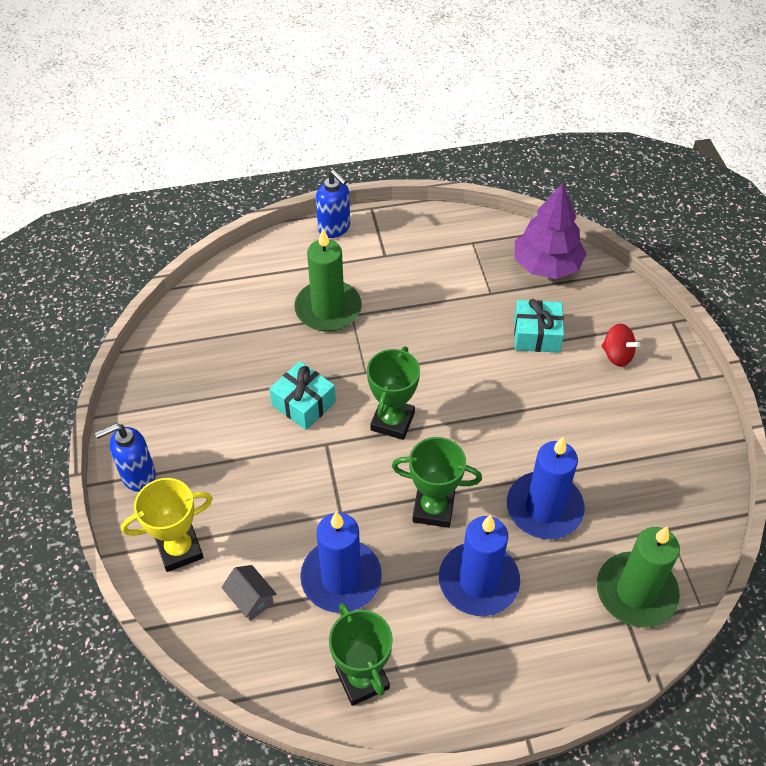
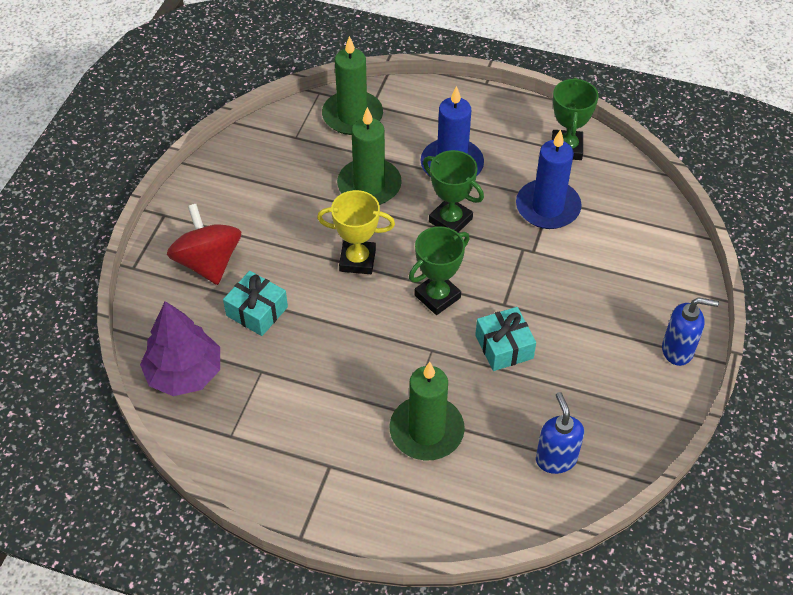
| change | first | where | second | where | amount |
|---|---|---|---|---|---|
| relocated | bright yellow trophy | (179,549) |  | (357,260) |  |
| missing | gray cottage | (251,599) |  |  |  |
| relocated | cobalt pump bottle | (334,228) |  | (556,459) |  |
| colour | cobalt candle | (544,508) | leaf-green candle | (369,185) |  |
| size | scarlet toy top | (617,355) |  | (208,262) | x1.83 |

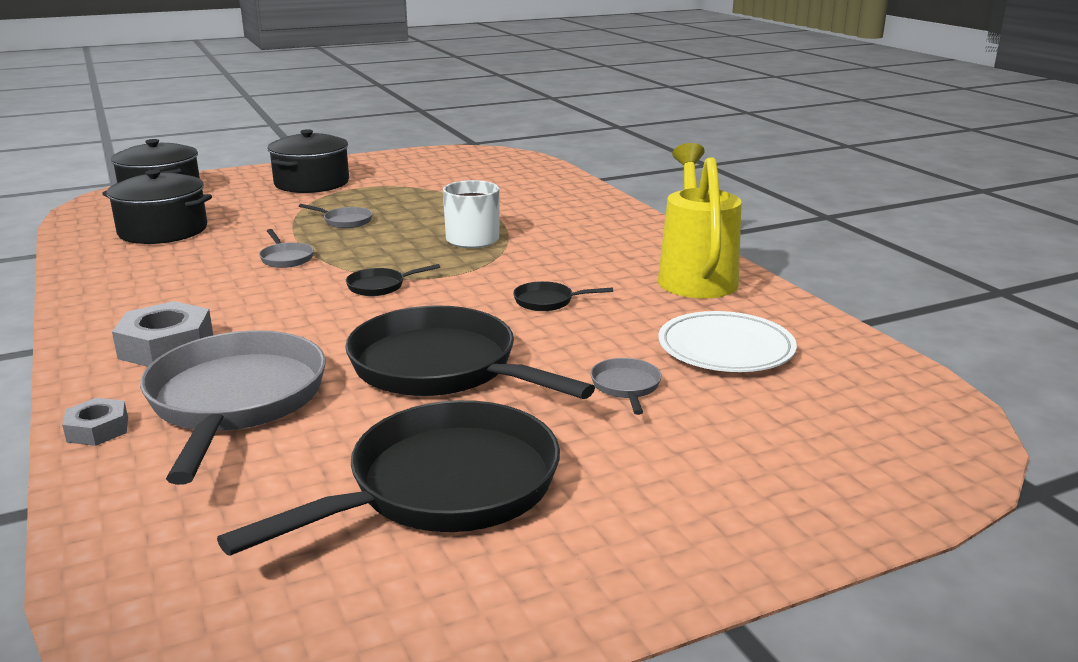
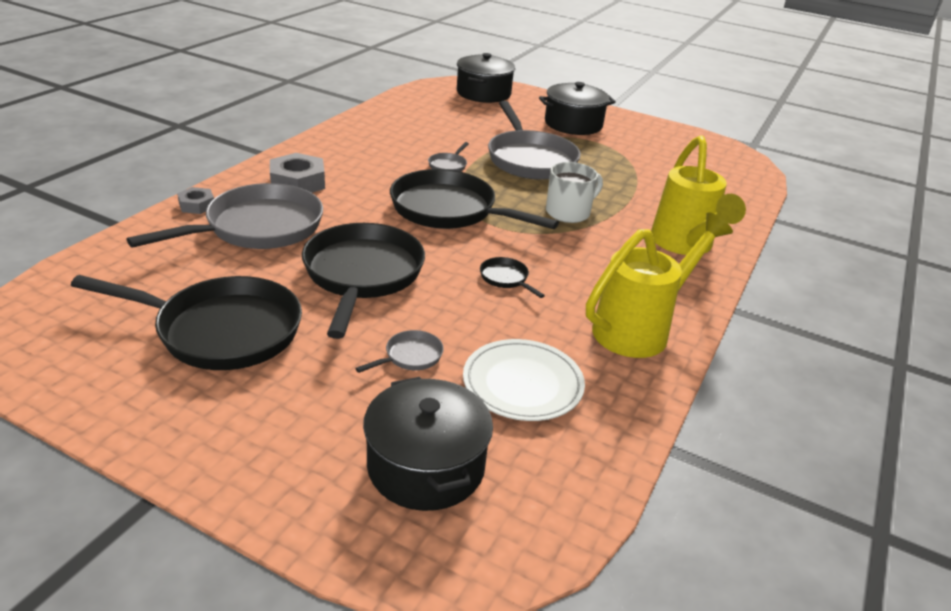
| change | first | where | second | where | amount |
|---|---|---|---|---|---|
| relocated | ebony stockpot | (163,230) |  | (426,466) |  |
| size | gray skillet | (345,221) |  | (530,159) | x2.44 |
| size | ebony skillet | (380,286) |  | (449,210) | x2.44 |
| appeared |  |  | bright yellow sprinkling can | (684,245) |  |

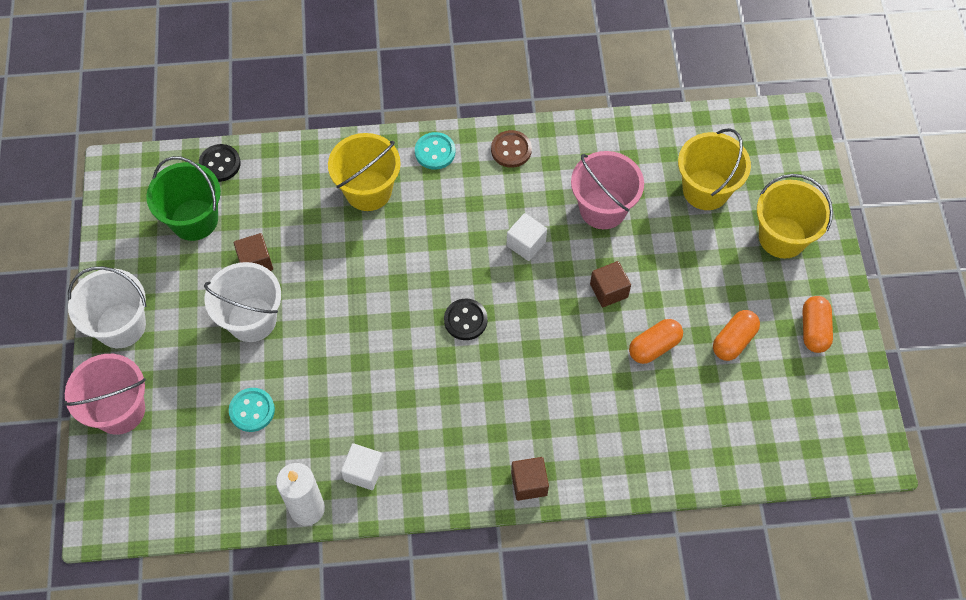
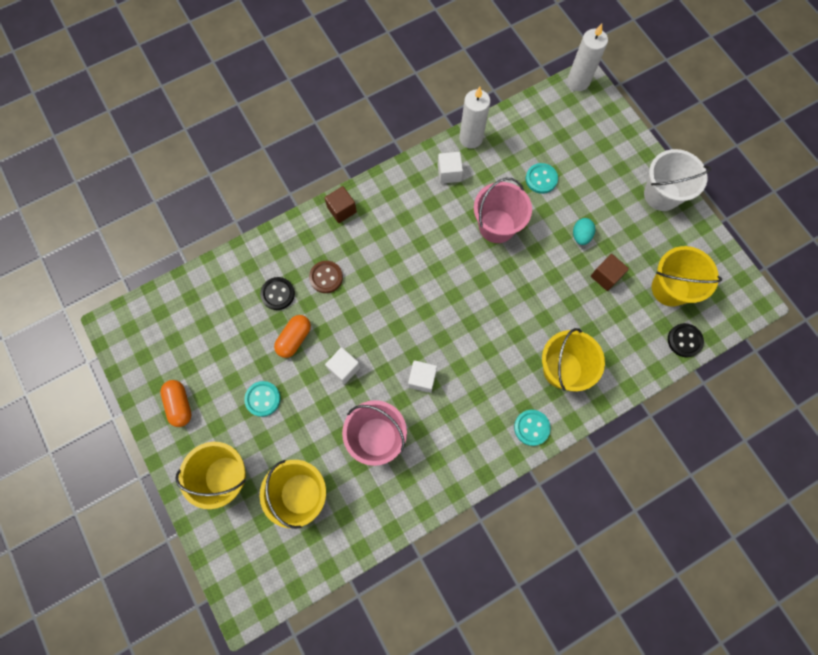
| change | first | where | second | where | amount |
|---|---|---|---|---|---|
| relocated | pink bucket | (119,410) |  | (497,226) |  |
| colour | leaf-green bucket | (194,220) | bright yellow bucket | (670,288) |  |
| exchanged | pure white bucket | (252,319) | turquoise toy egg | (581,236) |  |
| relocated | ebony shirt button | (465,320) |  | (278,294) |  |
| relocated | russet shirt button | (511,150) |  | (326,277) |  |
| colour | russet cube | (609,291) | pure white cube | (344,368) |  |
| missing | orange pill shape | (733,341) |  |  |  |
| appeared |  |  | turquoise shirt button | (263,399) |  |
| appeared |  |  | pure white candle | (578,81) |  |

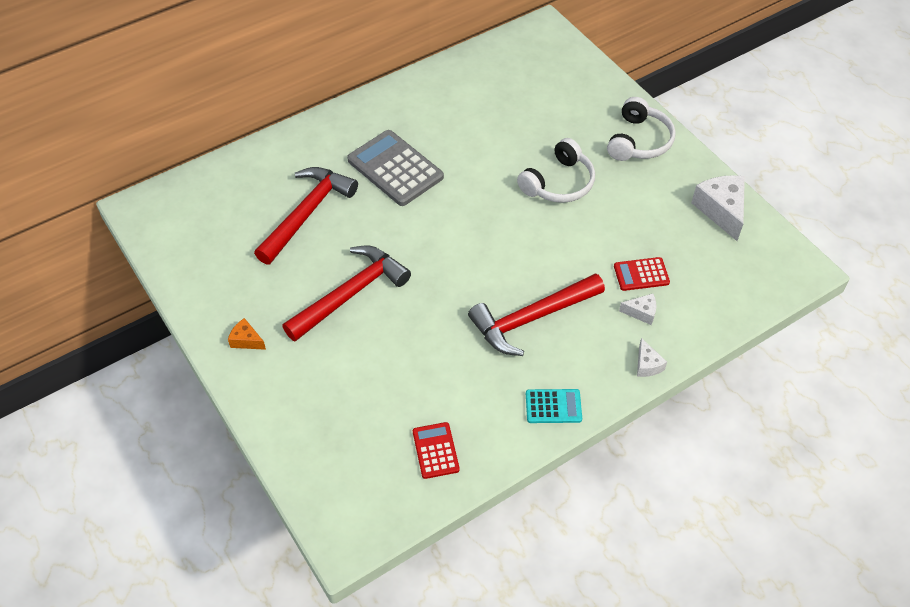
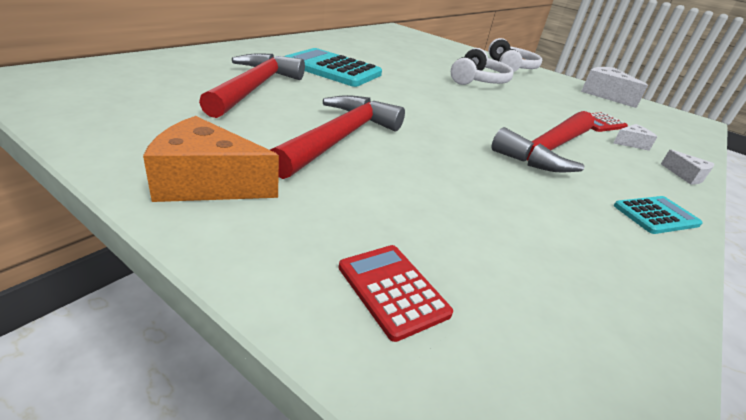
| change | first | where | second | where | amount |
|---|---|---|---|---|---|
| size | orange cheese wedge | (246,340) |  | (207,183) | x1.93 |
| colour | gray pocket calculator | (395,168) | turquoise pocket calculator | (333,69) |  |
| relocated | scarlet pocket calculator | (435,450) |  | (392,290) |  |

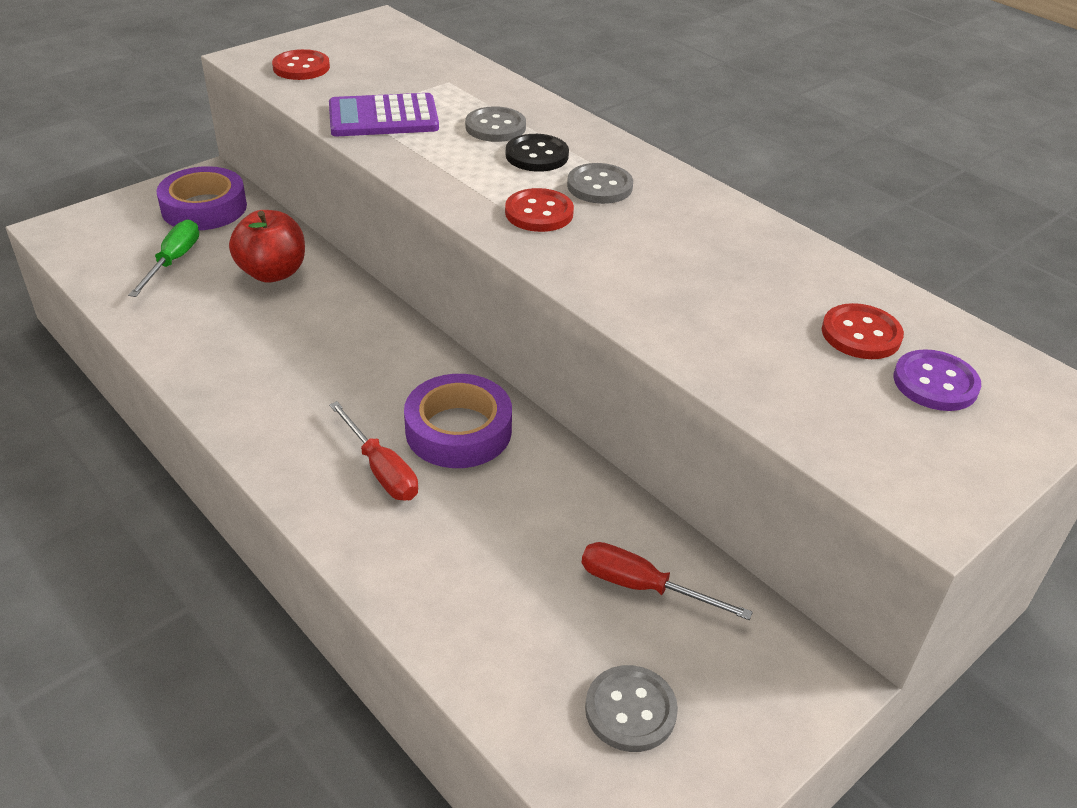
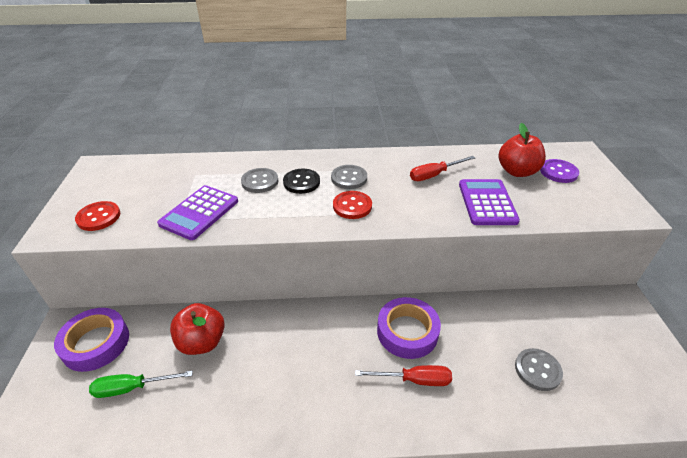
| change | first | where | second | where | amount |
|---|---|---|---|---|---|
| spun | leaf-green hand screwdriver | (173,261) |  | (132,388) | 60 degrees counterclockwise |
| relocated | scarlet hand screwdriver | (642,587) |  | (434,175) |  |
| relocated | gray shirt button | (630,710) |  | (537,370) |  |
| exchanged | scarlet shirt button | (861,334) | scarlet apple | (517,171) |  |
| appeared |  |  | purple pocket calculator | (487,202) |  |

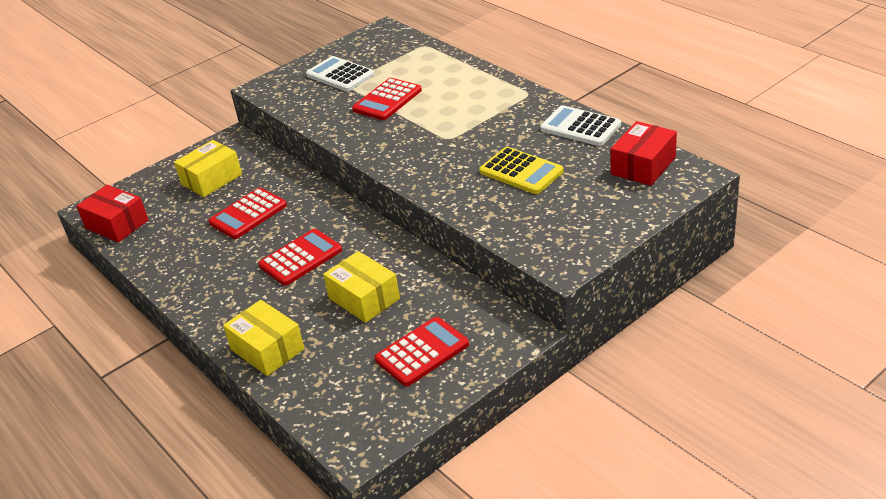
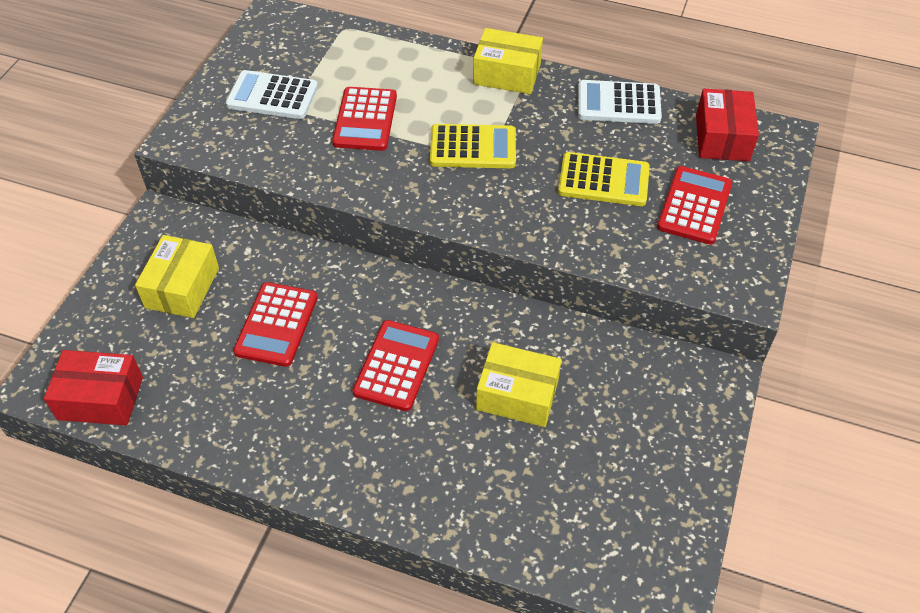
| change | first | where | second | where | amount |
|---|---|---|---|---|---|
| relocated | bright yellow box | (267,349) |  | (507,74) |  |
| relocated | scarlet pocket calculator | (422,352) |  | (694,206) |  |
| appeared |  |  | bright yellow pocket calculator | (473,147) |  |

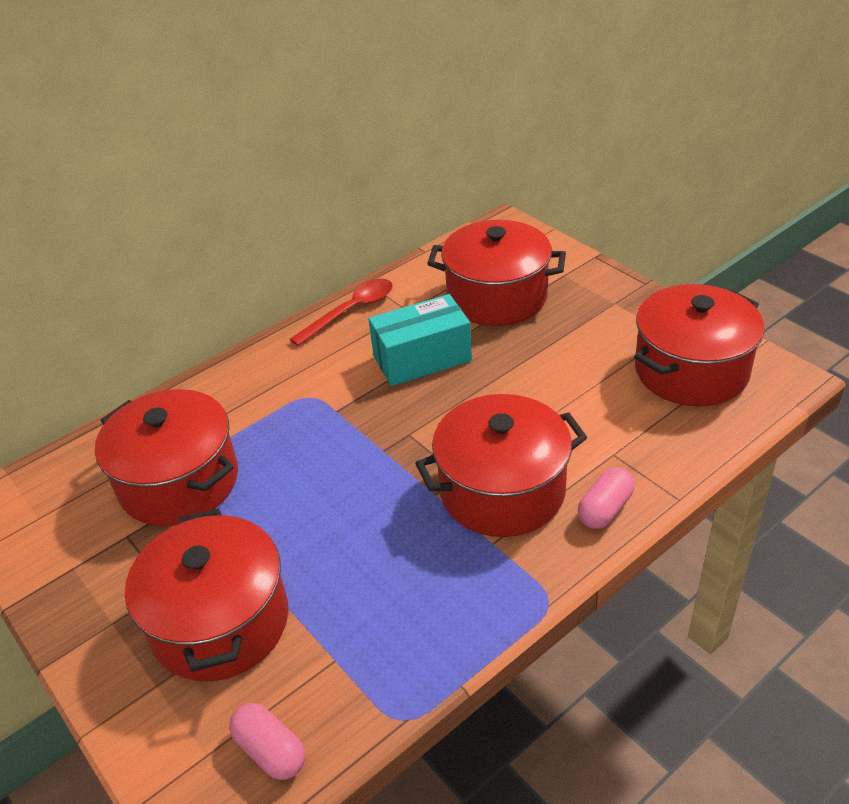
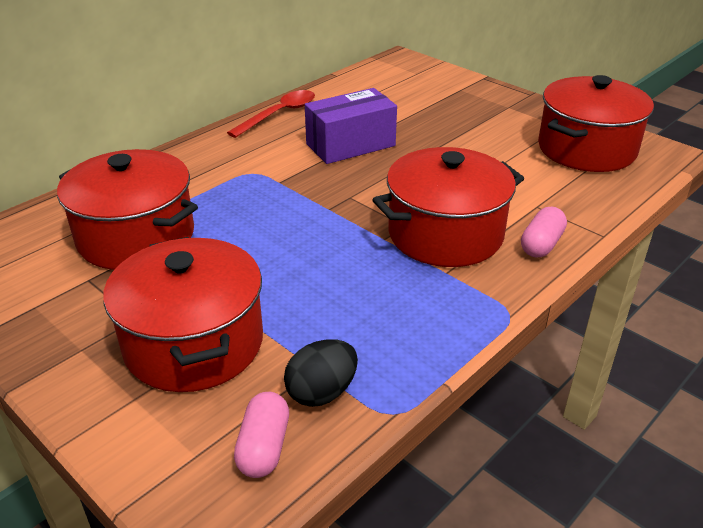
| change | first | where | second | where | amount |
|---|---|---|---|---|---|
| spun | pink pill shape | (270,751) |  | (263,447) | 60 degrees clockwise |
| colour | turquoise box | (422,358) | purple box | (350,145) |  |
| missing | scarlet stockpot | (497,297) |  |  |  |
| appeared |  |  | ebony toy egg | (322,392) |  |

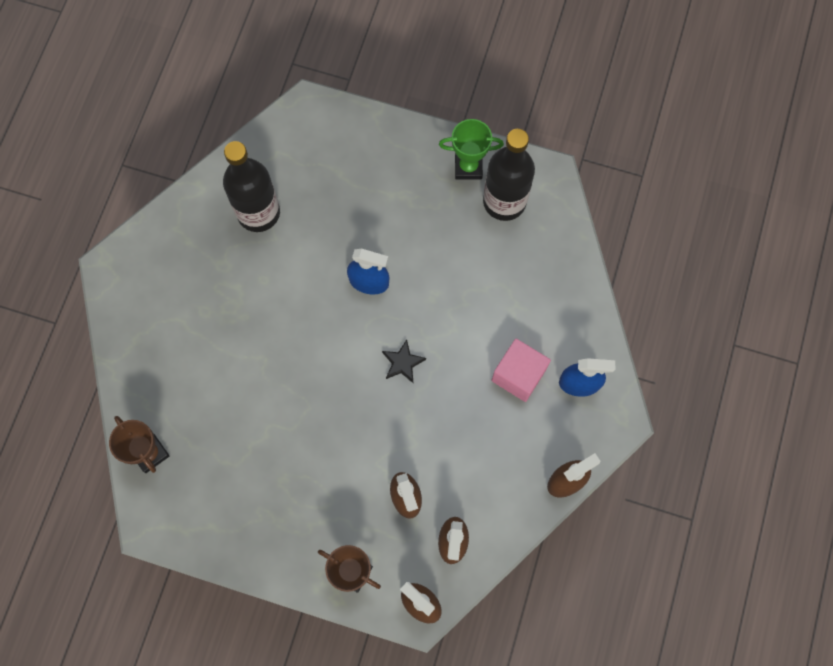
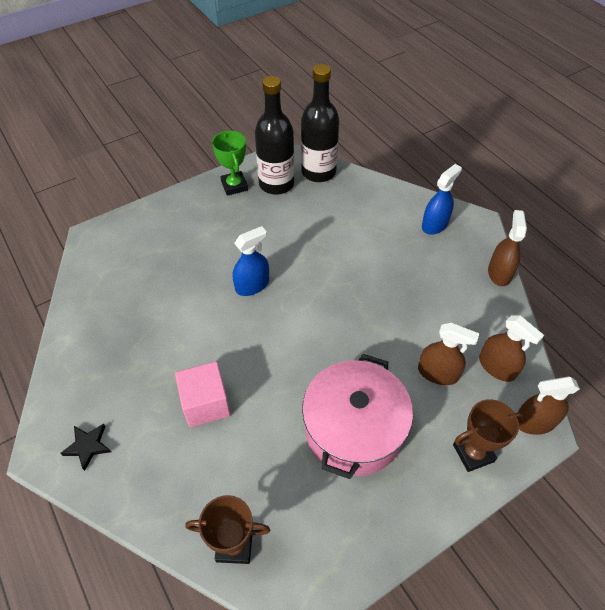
| change | first | where | second | where | amount |
|---|---|---|---|---|---|
| relocated | ebony drink bottle | (258,213) |  | (318,172) |  |
| relocated | ebony star | (402,363) |  | (88,446) |  |
| spun | leaf-green trophy | (468,167) |  | (234,186) | 60 degrees counterclockwise |
| relocated | pink cube | (518,375) |  | (206,403) |  |
| appeared |  |  | pink stockpot | (353,429) |  |

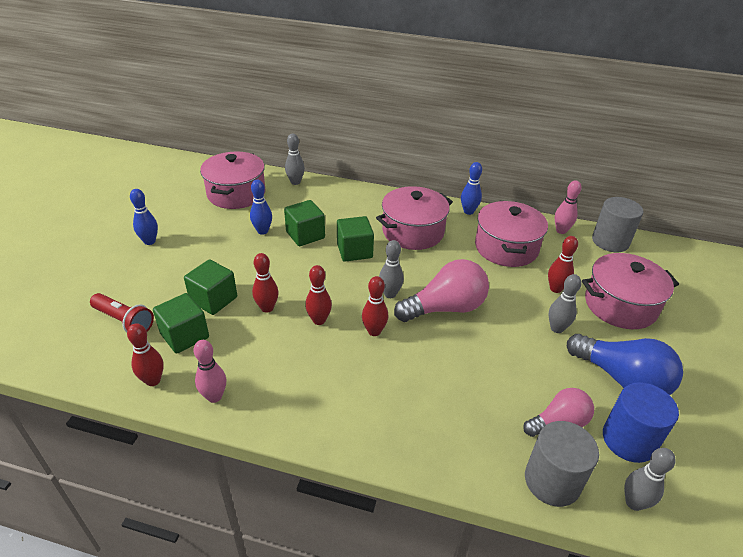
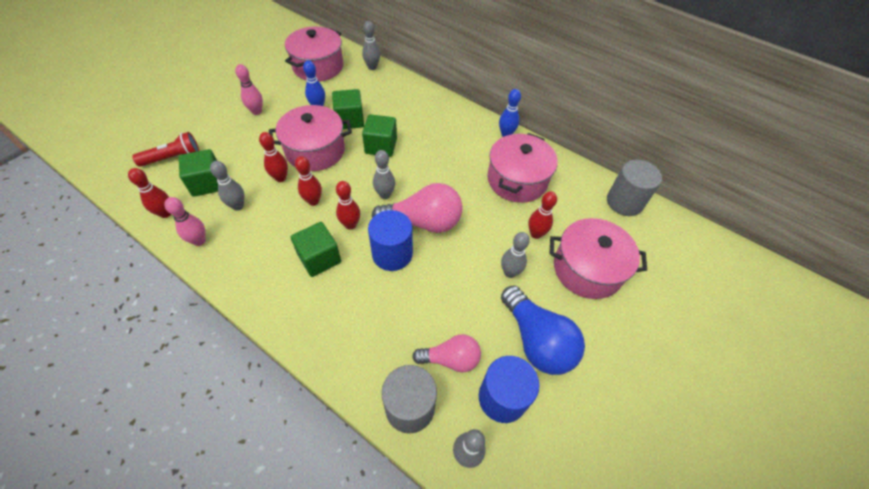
| change | first | where | second | where | amount |
|---|---|---|---|---|---|
| spun | scarlet pocket torch | (124,321) |  | (173,158) | 75 degrees counterclockwise |
| missing | cobalt bowling pin | (149,241) |  |  |  |
| relocated | leaf-green cube | (213,299) |  | (319,258) |  |
| relocated | pink stockpot | (413,232) |  | (315,150) |  |
| relocated | pink bowling pin | (561,230) |  | (256,111) |  |
| appeared |  |  | gray bowling pin | (238,206) |  |
| appeared |  |  | cobalt cylinder | (392,254) |  |

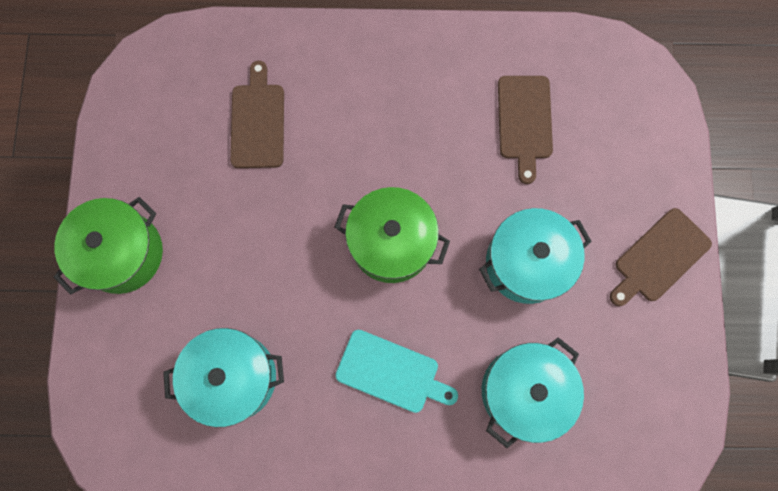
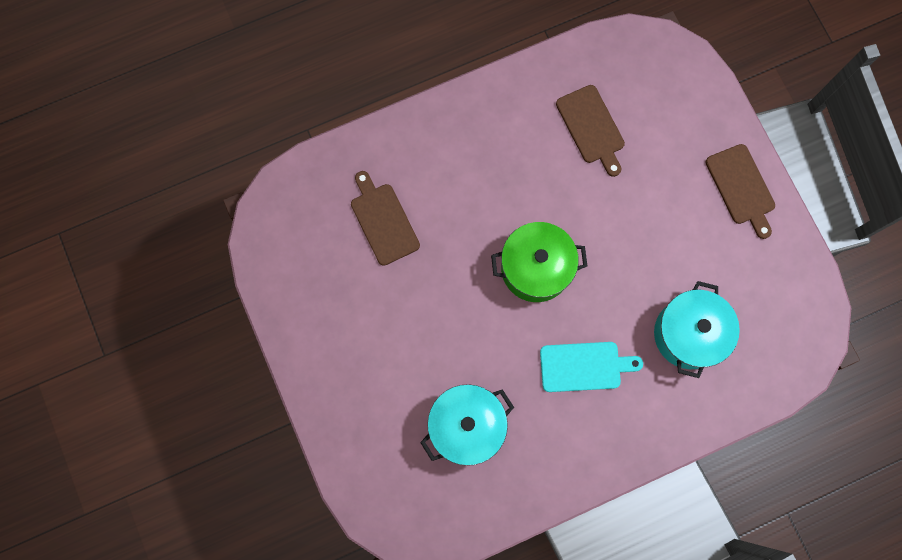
| change | first | where | second | where | amount |
|---|---|---|---|---|---|
| missing | leaf-green stockpot | (122,253) |  |  |  |
| missing | turquoise stockpot | (526,263) |  |  |  |
| spun | russet chopping board | (659,258) |  | (741,187) | 45 degrees counterclockwise |

